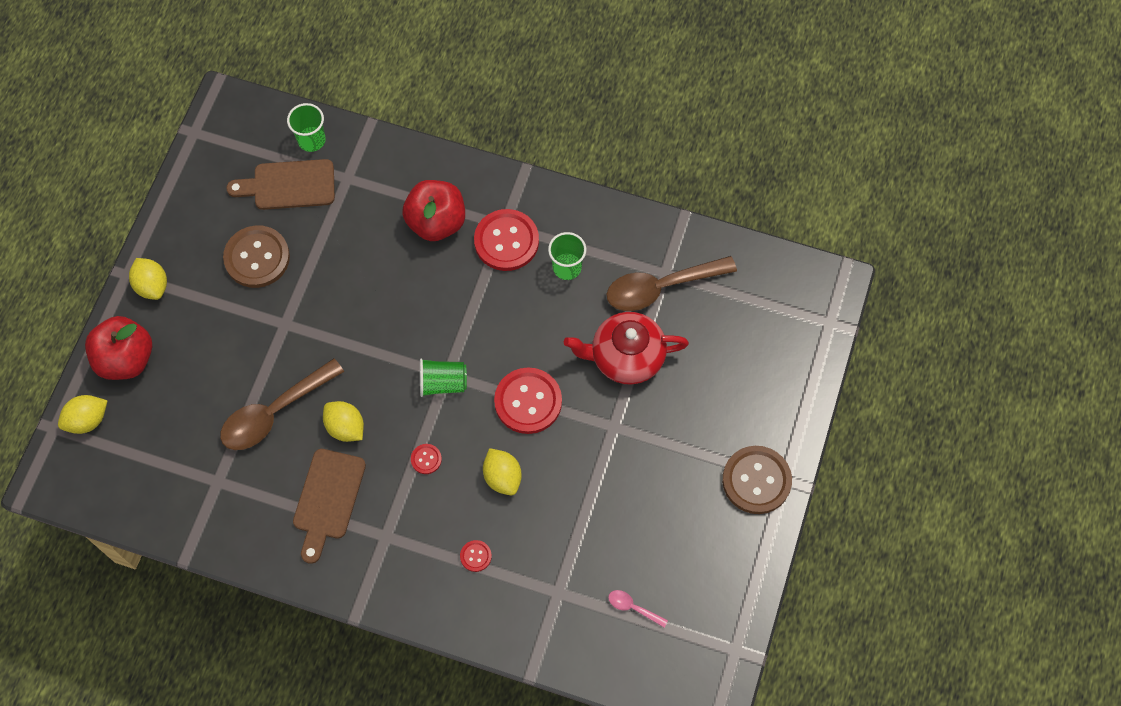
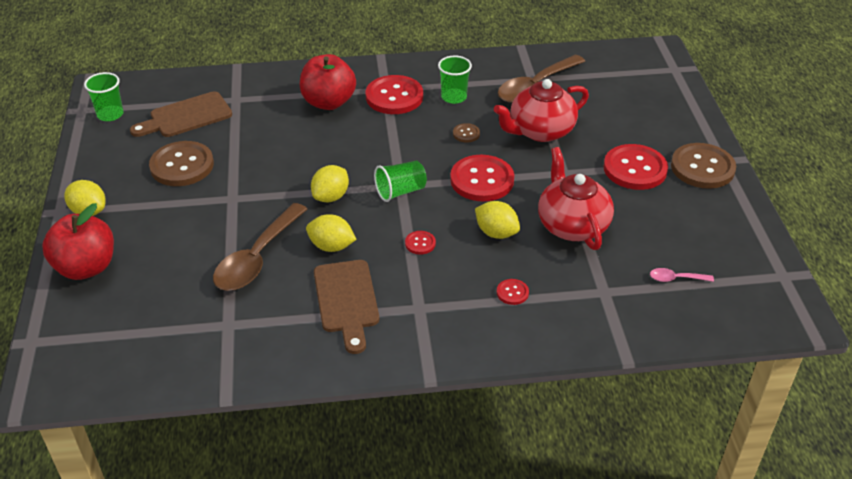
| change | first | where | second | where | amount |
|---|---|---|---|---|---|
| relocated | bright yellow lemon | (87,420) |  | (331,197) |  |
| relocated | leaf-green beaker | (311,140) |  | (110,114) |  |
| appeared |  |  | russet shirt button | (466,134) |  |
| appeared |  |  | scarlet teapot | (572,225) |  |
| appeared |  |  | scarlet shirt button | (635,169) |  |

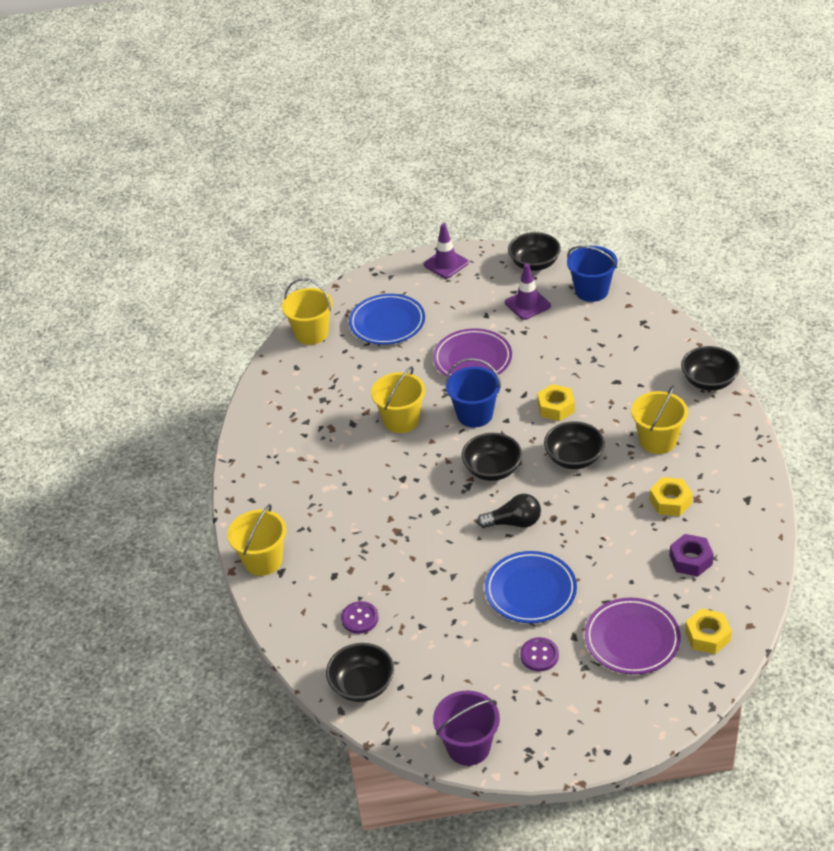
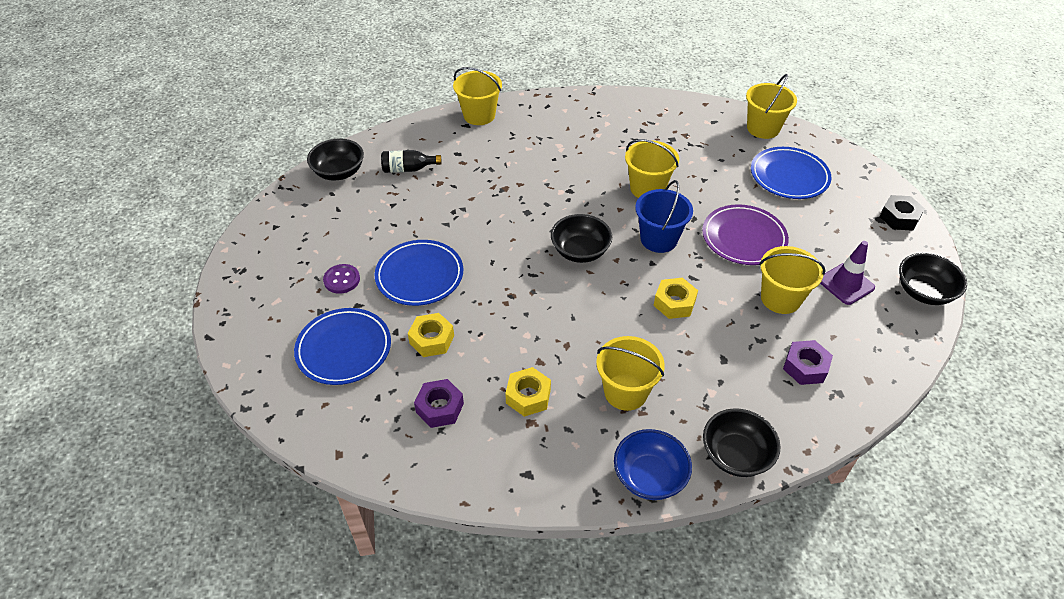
| change | first | where | second | where | amount |
|---|---|---|---|---|---|
| exchanged | purple shirt button | (360,618) | ebony drink bottle | (408,169) |  |
| exchanged | purple safety cone | (446,264) | ebony hex nut | (899,218) |  |
| missing | purple bucket | (468,746) |  |  |  |
| missing | ebony light bulb | (513,522) |  |  |  |
| missing | ebony serving bowl | (574,458) |  |  |  |
| missing | cobalt bucket | (591,291) |  |  |  |
| colour | purple dinner plate | (632,639) | cobalt dinner plate | (344,349) |  |
| relocated | bright yellow hex nut | (707,636) |  | (432,339) |  |
| appeared |  |  | cobalt serving bowl | (649,477) |  |
| appeared |  |  | bright yellow bucket | (780,298) |  |
| appeared |  |  | purple hex nut | (805,367) |  |

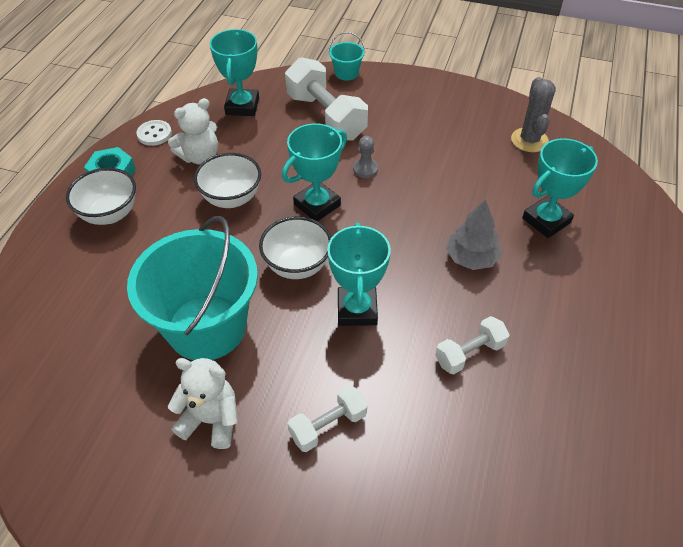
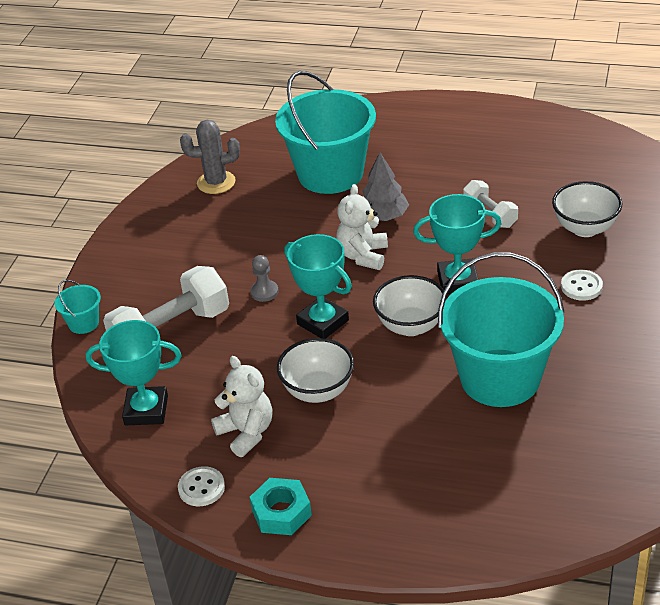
| change | first | where | second | where | amount |
|---|---|---|---|---|---|
| relocated | pure white serving bowl | (110,214) |  | (585,228) |  |
| relocated | pure white teddy bear | (211,420) |  | (363,256) |  |
| exchanged | pure white dumbbell | (328,425) | pure white shirt button | (581,286) |  |
| exchanged | turquoise trophy | (546,220) | turquoise bucket | (330,174) |  |

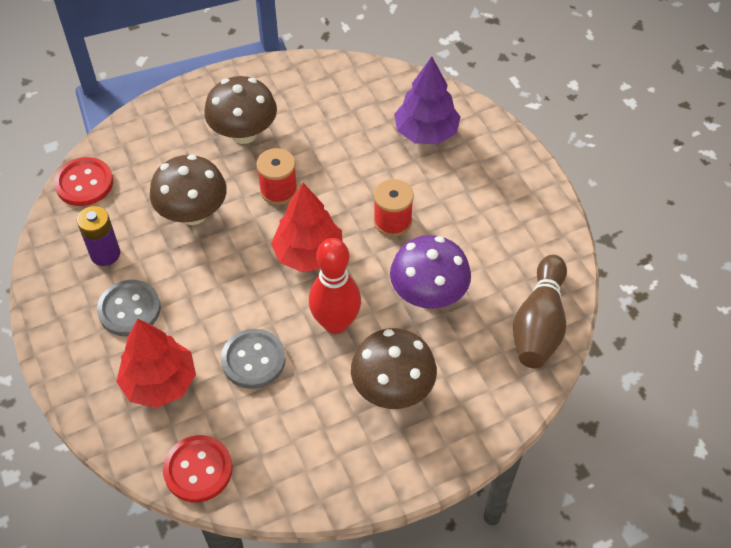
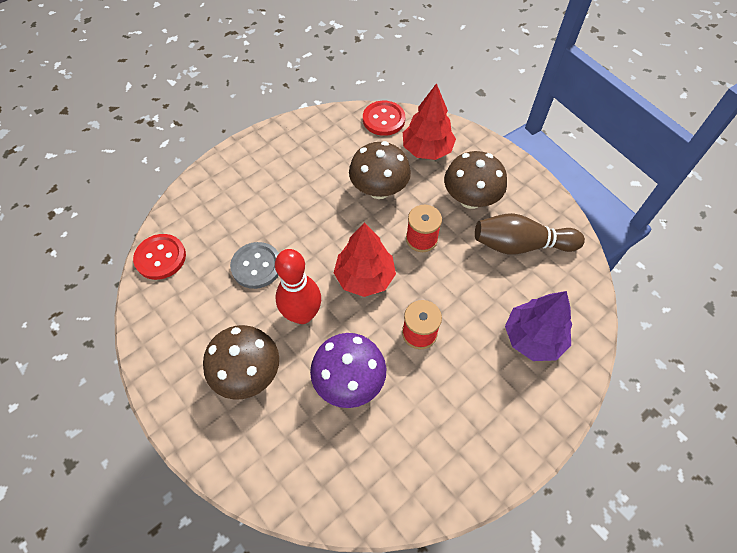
| change | first | where | second | where | amount |
|---|---|---|---|---|---|
| missing | purple power cell | (105,254) |  |  |  |
| missing | gray shirt button | (129,309) |  |  |  |
| relocated | scarlet toy tree | (160,382) |  | (427,149) |  |
| relocated | russet bowling pin | (539,324) |  | (521,245) |  |

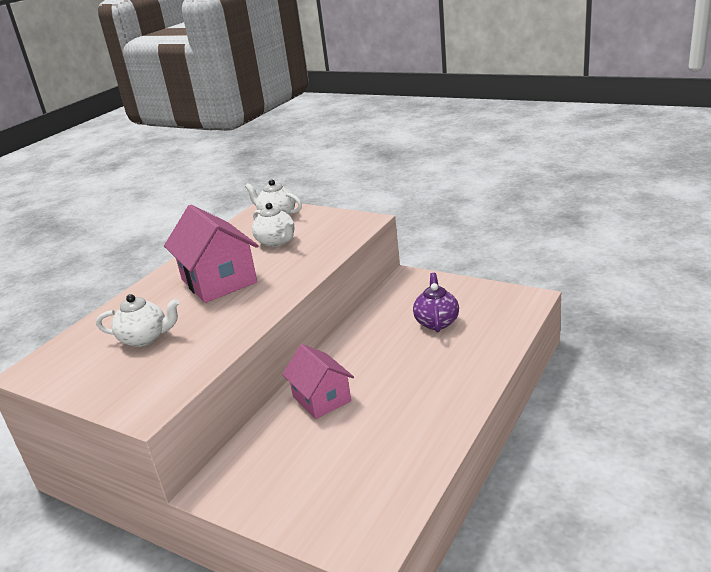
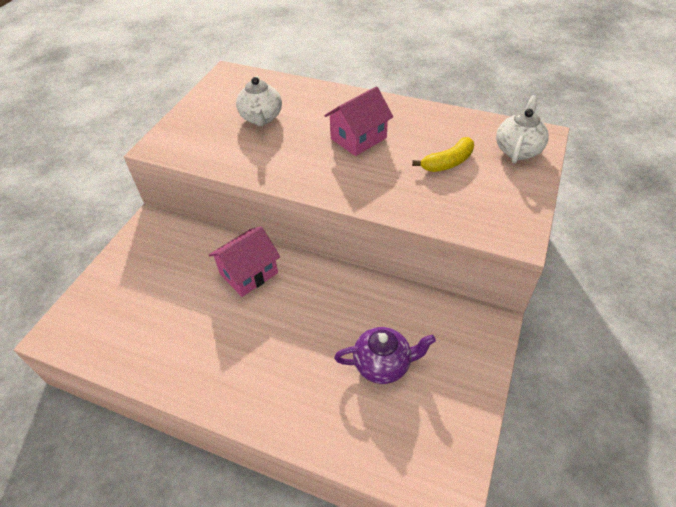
| change | first | where | second | where | amount |
|---|---|---|---|---|---|
| size | pink cottage | (219,281) |  | (358,138) | x0.65 |
| exchanged | pure white teapot | (276,242) | bright yellow banana | (447,163) |  |

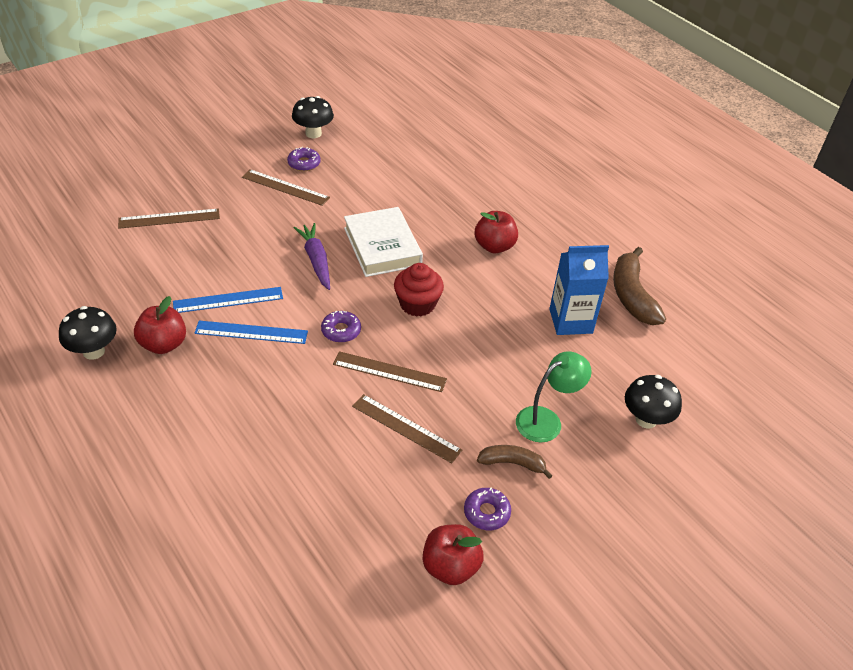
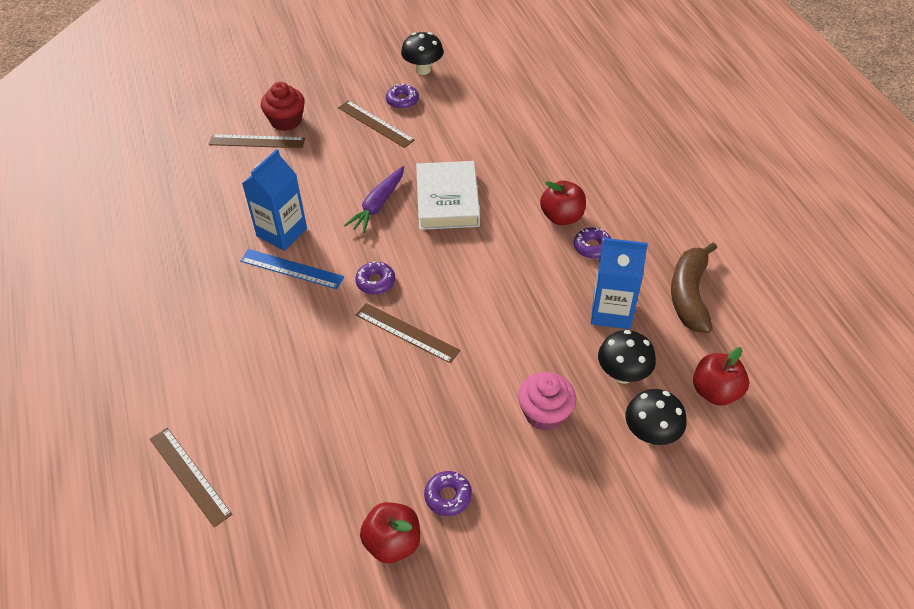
| change | first | where | second | where | amount |
|---|---|---|---|---|---|
| relocated | ebony fungus | (93,351) |  | (622,374) |  |
| relocated | scarlet apple | (163,344) |  | (715,391) |  |
| exchanged | cobalt measuring stick | (228,300) | cobalt milk carton | (282,232) |  |
| spun | purple toy carrot | (316,260) |  | (378,205) | 150 degrees counterclockwise |
| relocated | russet measuring stick | (406,428) |  | (189,476) |  |
| relocated | scarlet muffin | (417,304) |  | (286,121) |  |
| missing | russet banana | (512,463) |  |  |  |
| exchanged | leaf-green reading lamp | (546,420) | pink muffin | (545,413) |  |
| appeared |  |  | purple glazed donut | (592,247) |  |

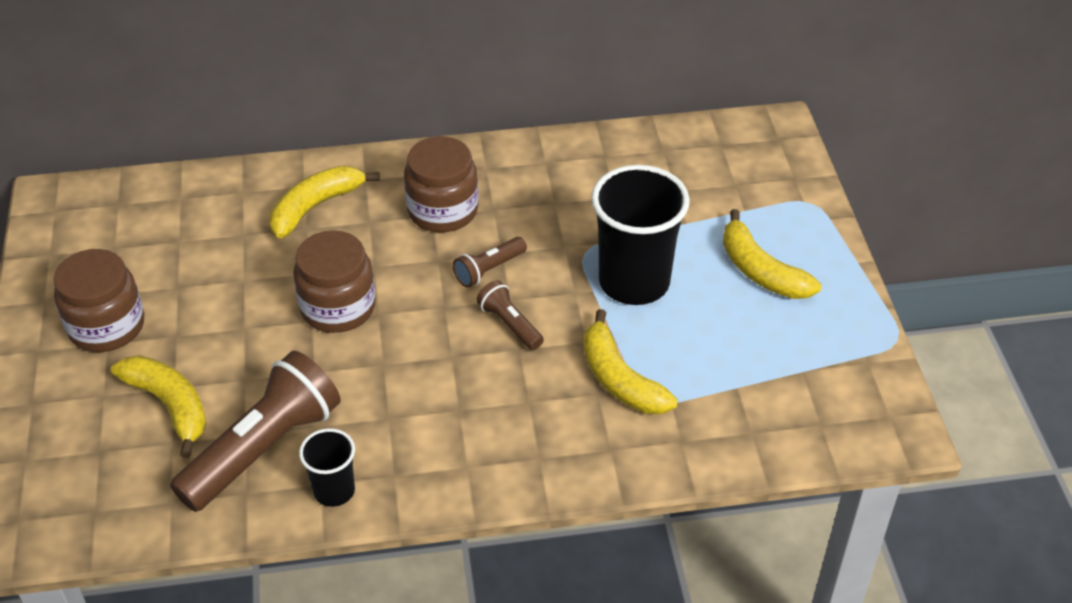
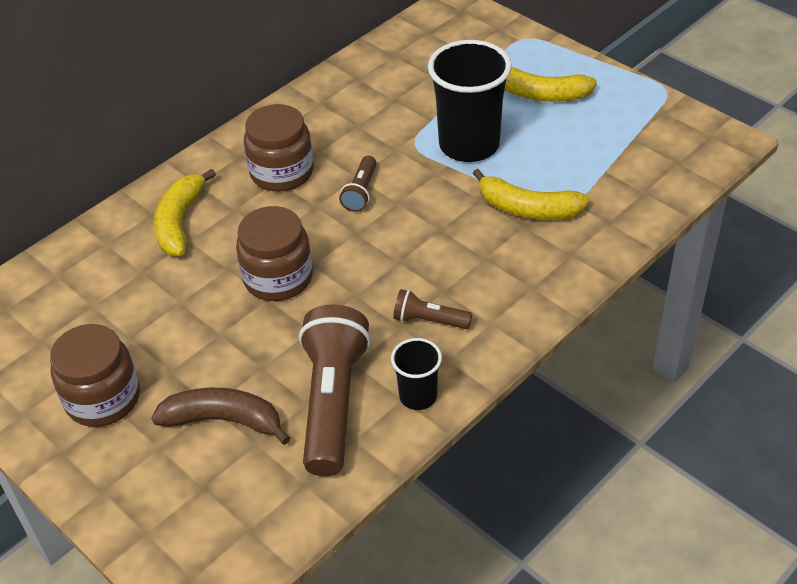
| change | first | where | second | where | amount |
|---|---|---|---|---|---|
| colour | bright yellow banana | (169,406) | russet banana | (224,420) |  |
| relocated | russet pocket torch | (510,324) |  | (429,320) |  |

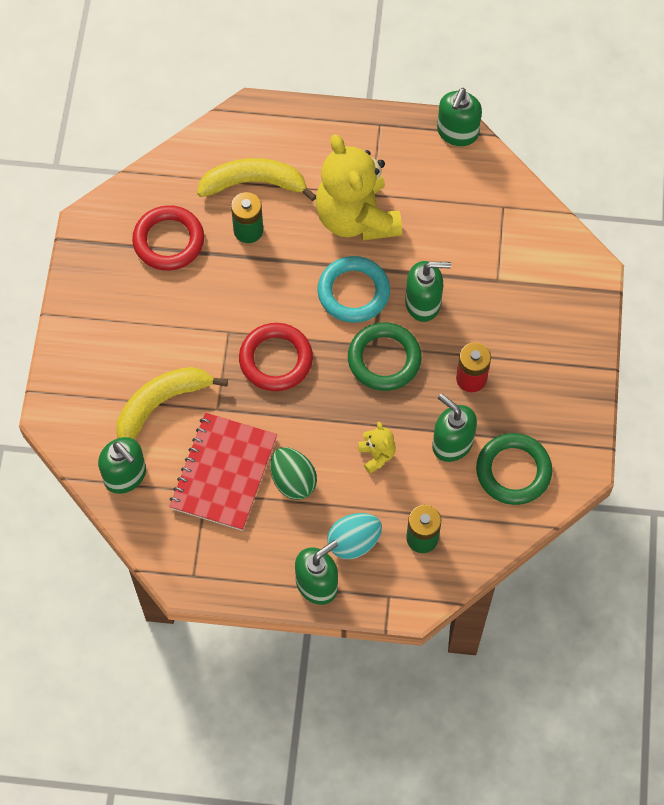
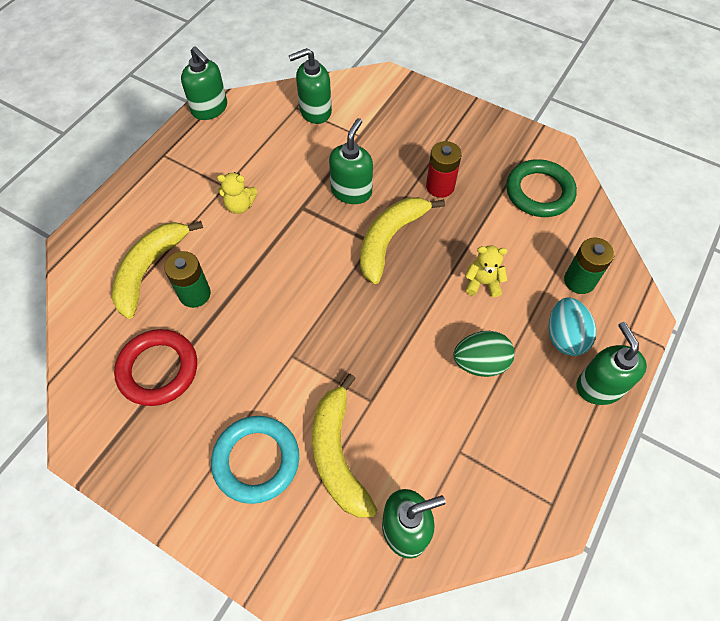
| change | first | where | second | where | amount |
|---|---|---|---|---|---|
| missing | scarlet exercise book | (223,473) |  |  |  |
| missing | scarlet ring | (276,359) |  |  |  |
| size | bright yellow teddy bear | (356,218) |  | (240,205) | x0.42 |
| relocated | turquoise ring | (353,292) |  | (256,460) |  |
| exchanged | leaf-green ring | (384,359) | bright yellow banana | (390,240) |  |
| relocated | leaf-green pump bottle | (452,443) |  | (315,111) |  |

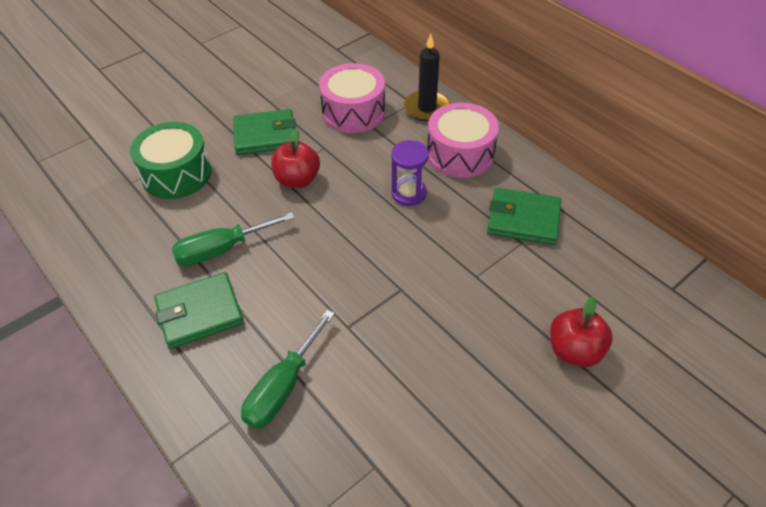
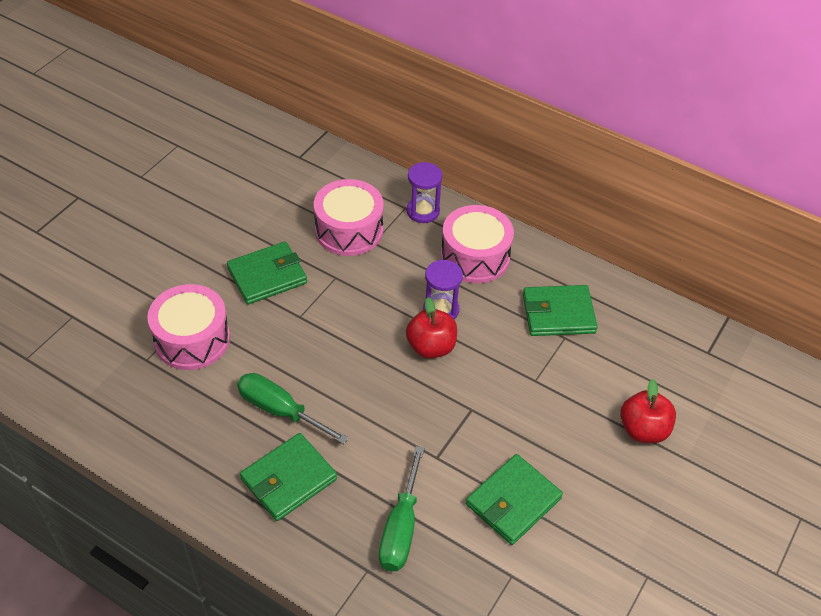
| change | first | where | second | where | amount |
|---|---|---|---|---|---|
| colour | leaf-green drum | (176,174) | pink drum | (192,339) |  |
| spun | leaf-green hand screwdriver | (222,249) |  | (280,410) | 75 degrees clockwise |
| relocated | scarlet apple | (297,180) |  | (431,347) |  |
| exchanged | ebony candle | (427,108) | purple hourglass | (423,211) |  |
| appeared |  |  | leaf-green card wallet | (513,501) |  |

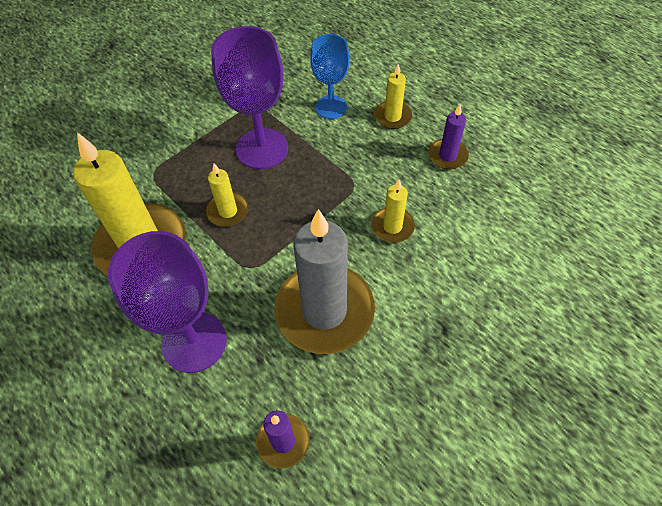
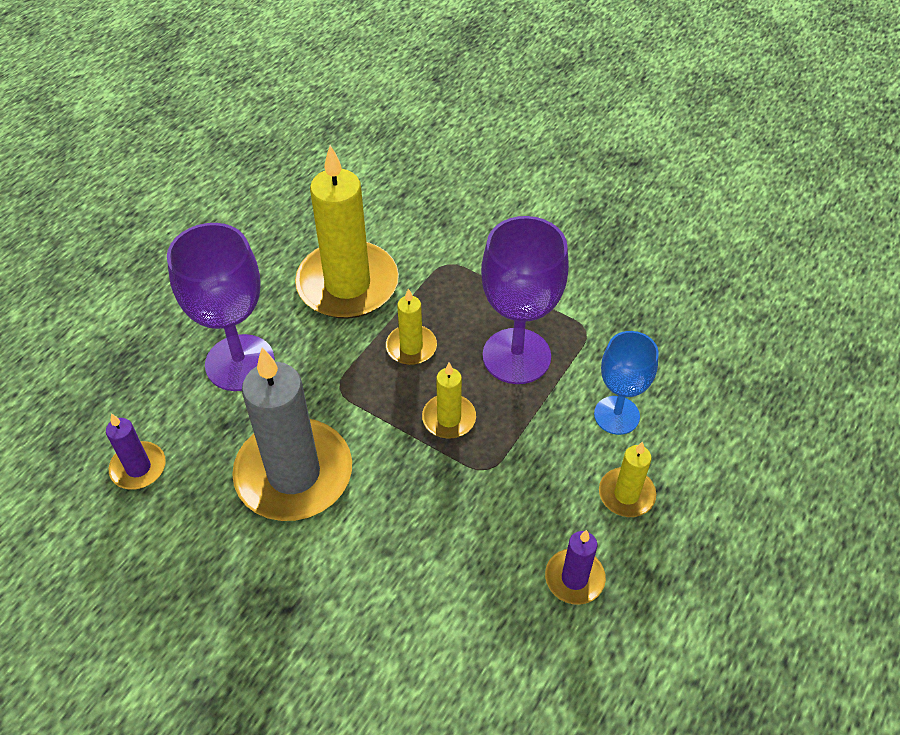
| change | first | where | second | where | amount |
|---|---|---|---|---|---|
| relocated | bright yellow candle | (392,226) |  | (449,418) |  |

